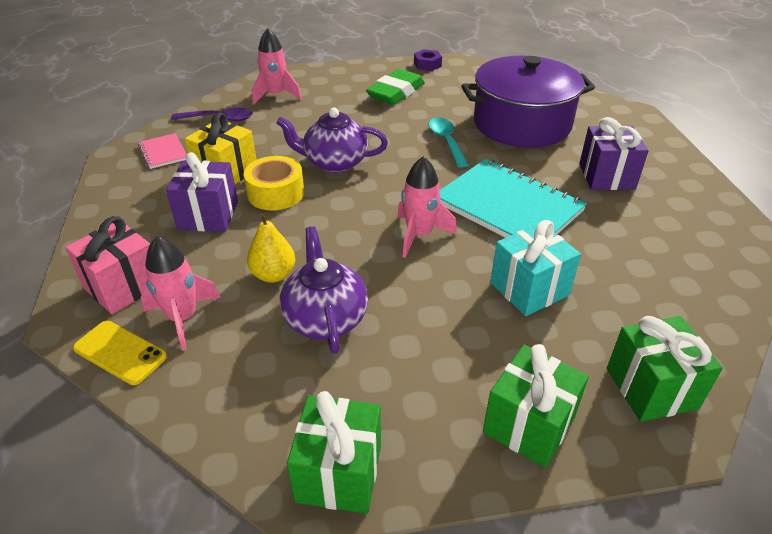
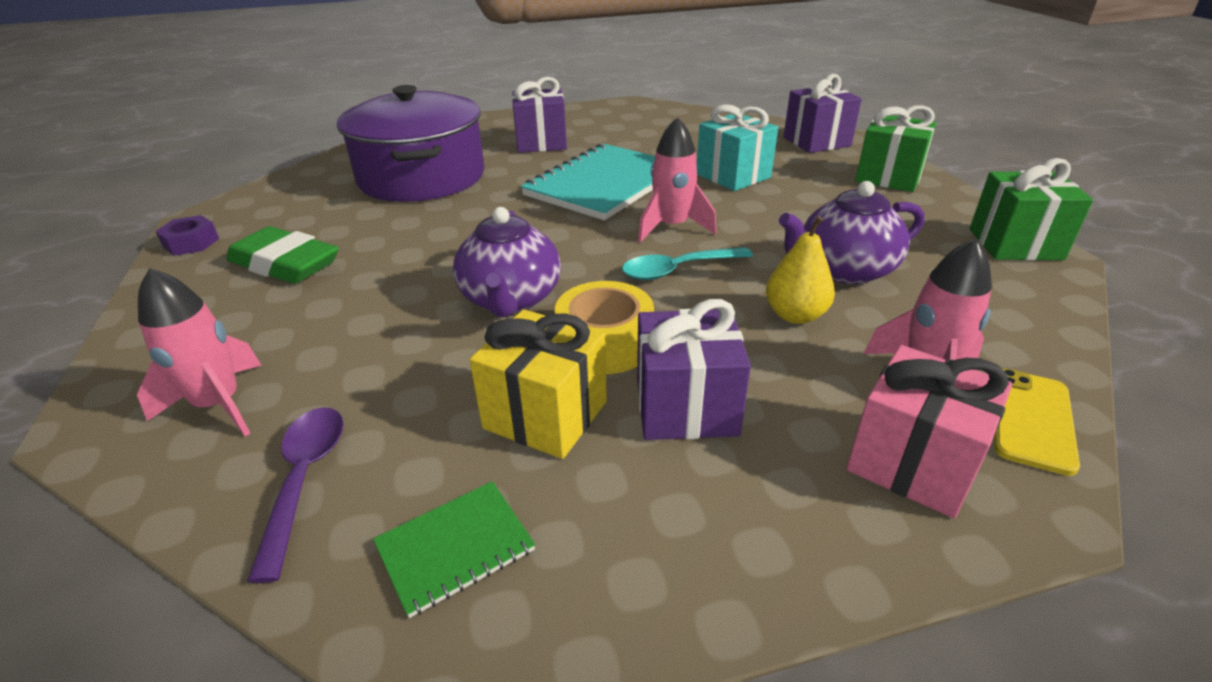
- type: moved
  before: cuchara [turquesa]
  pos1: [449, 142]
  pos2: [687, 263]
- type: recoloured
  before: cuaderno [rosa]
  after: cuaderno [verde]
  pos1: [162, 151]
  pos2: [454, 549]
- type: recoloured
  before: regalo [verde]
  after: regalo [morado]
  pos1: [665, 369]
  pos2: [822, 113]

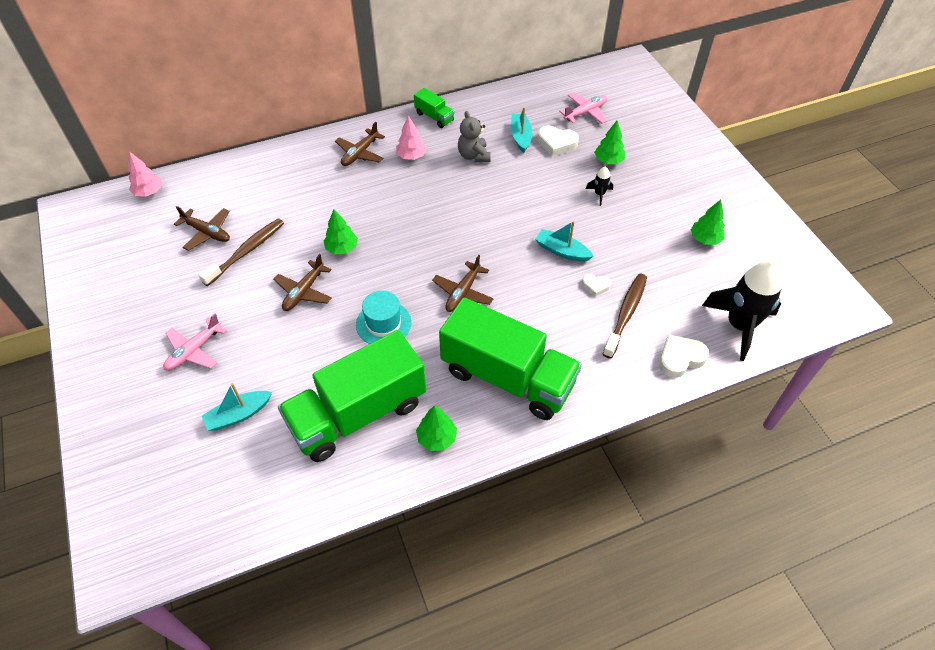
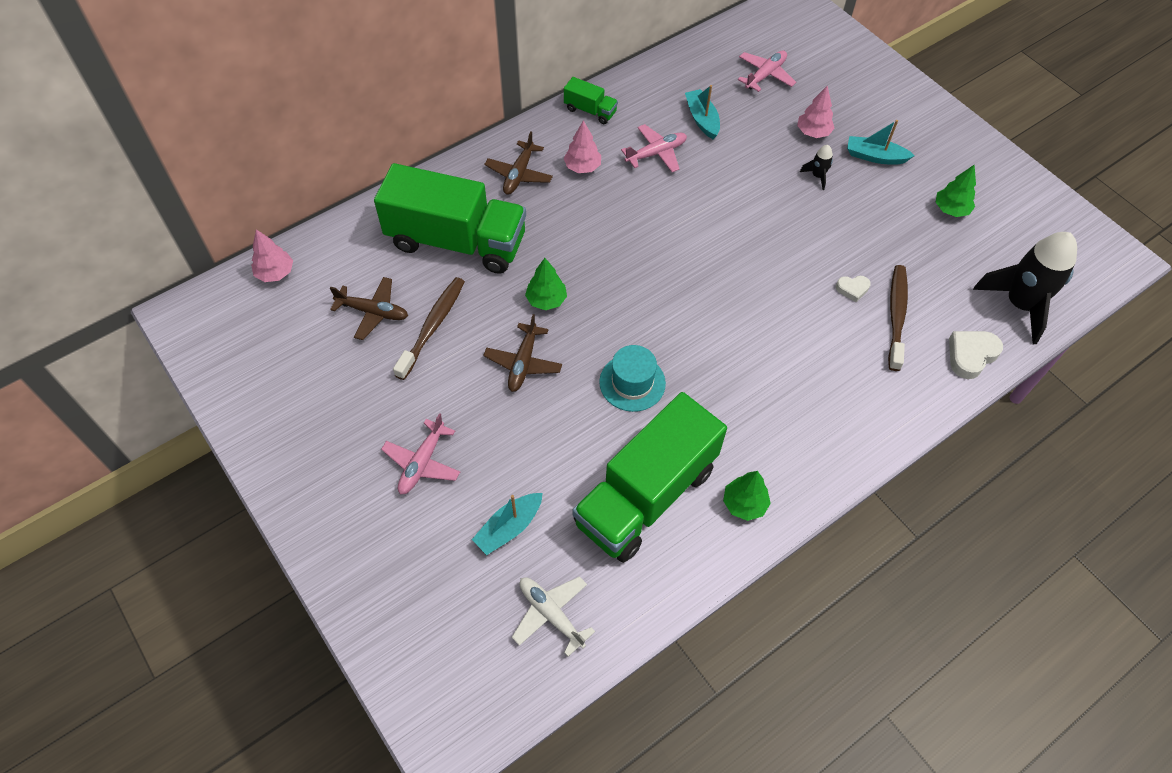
- type: replaced
  before: osito [gris]
  after: avión [rosa]
  pos1: [474, 136]
  pos2: [654, 148]
- type: recoloured
  before: árbol [verde]
  after: árbol [rosa]
  pos1: [609, 142]
  pos2: [815, 111]
- type: removed
  before: corazón [blanco]
  pos1: [558, 141]
- type: moved
  before: barco [turquesa]
  pos1: [564, 241]
  pos2: [881, 142]
- type: removed
  before: avión [marrón]
  pos1: [463, 283]
- type: moved
  before: camión [verde]
  pos1: [510, 358]
  pos2: [450, 218]
- type: added
  after: avión [blanco]
  pos2: [553, 616]

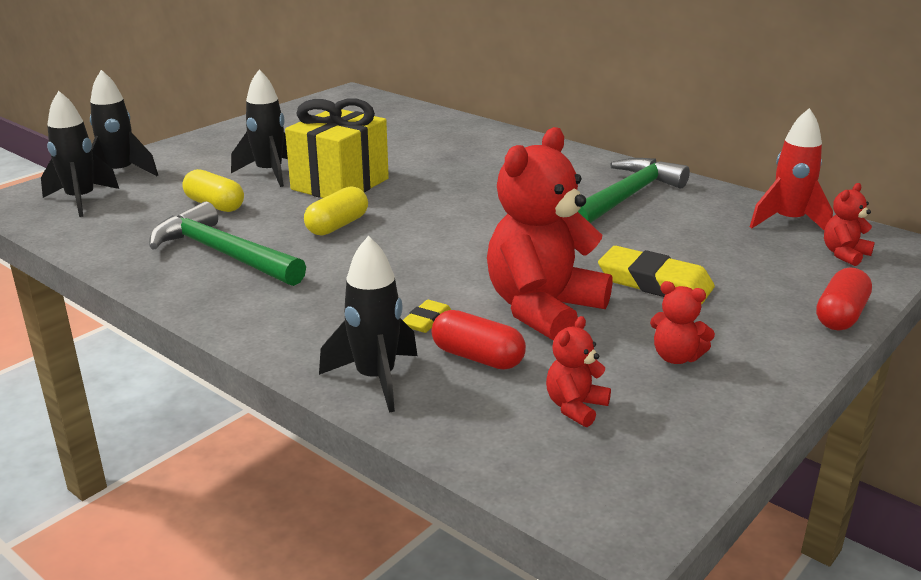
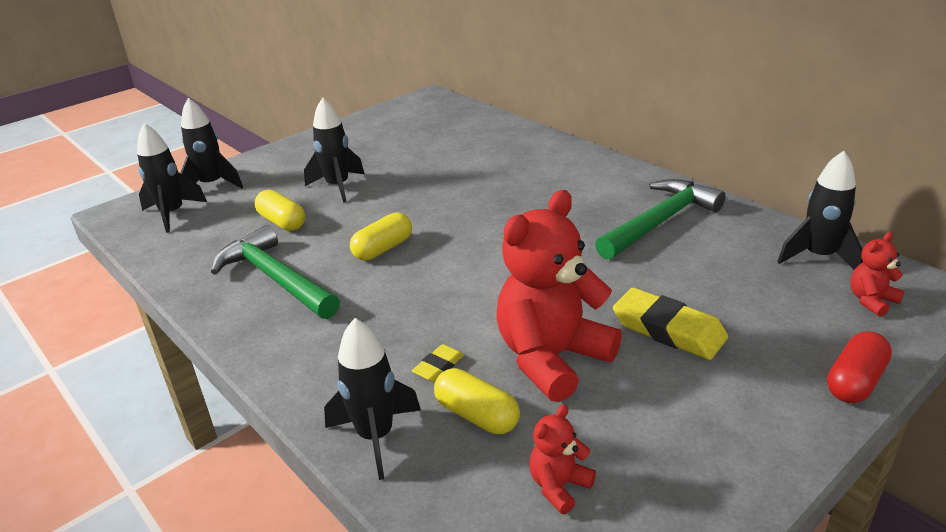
- type: removed
  before: regalo [amarillo]
  pos1: [337, 148]
- type: recoloured
  before: cohete [rojo]
  after: cohete [negro]
  pos1: [791, 169]
  pos2: [820, 210]
- type: removed
  before: osito [rojo]
  pos1: [682, 322]
- type: recoloured
  before: cápsula [rojo]
  after: cápsula [amarillo]
  pos1: [478, 340]
  pos2: [477, 401]

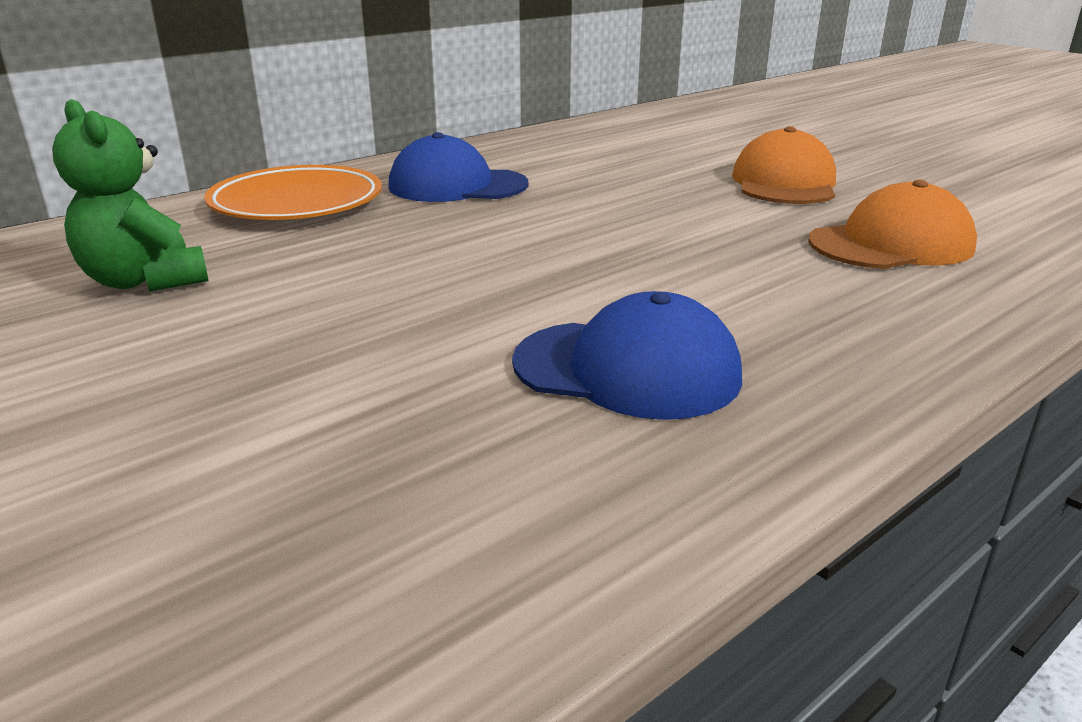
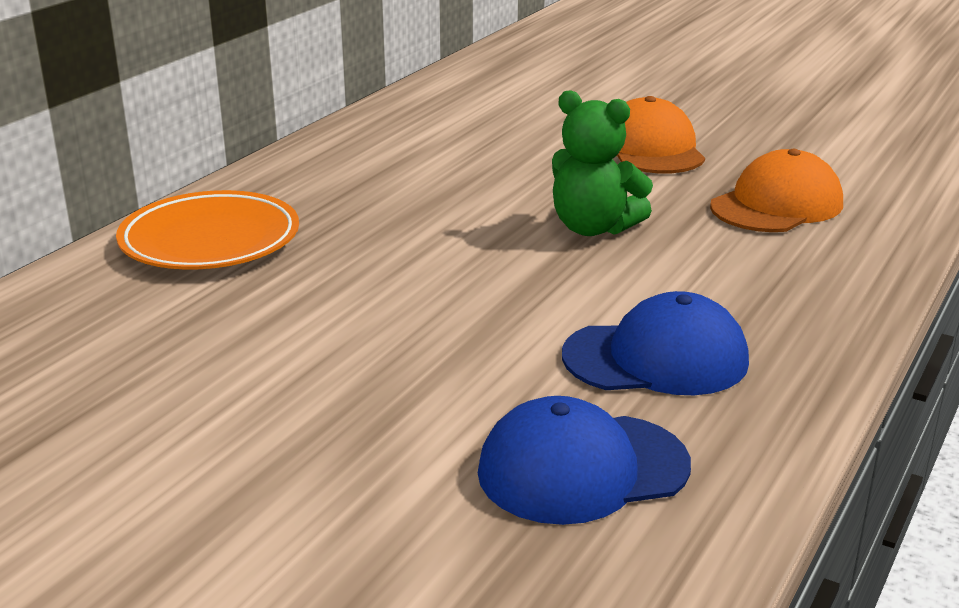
- type: moved
  before: osito [verde]
  pos1: [130, 195]
  pos2: [602, 163]
- type: moved
  before: gorra [azul]
  pos1: [458, 167]
  pos2: [584, 460]

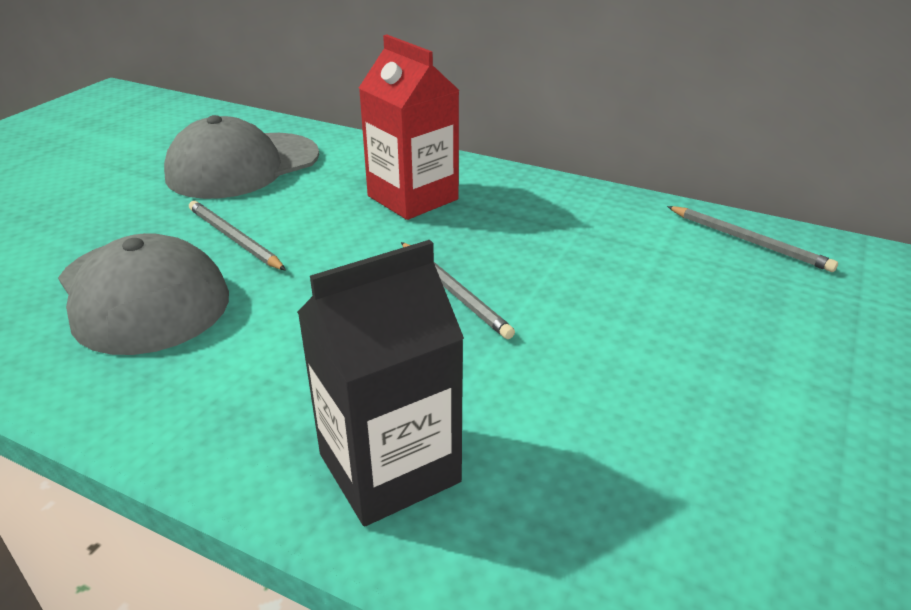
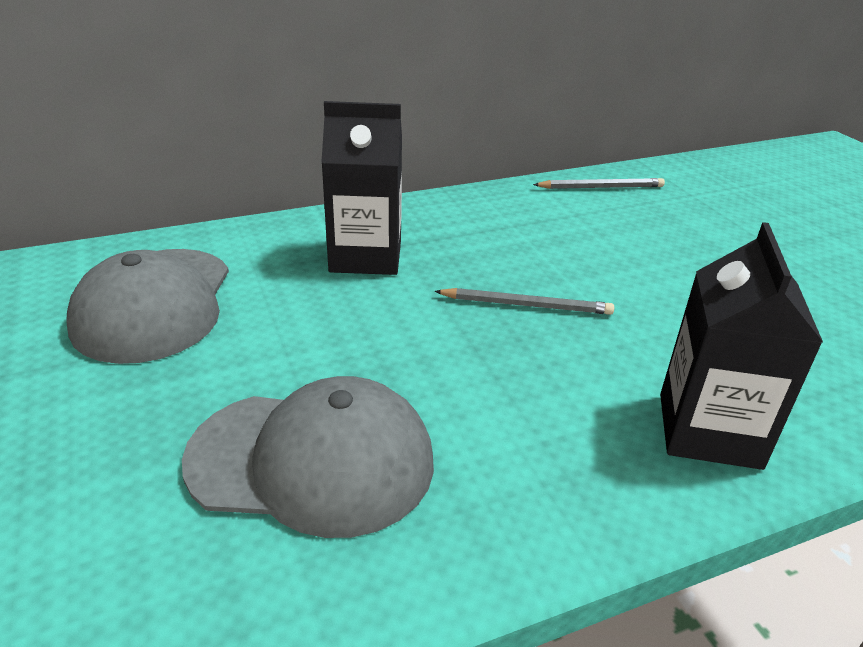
- type: recoloured
  before: cartón de leche [rojo]
  after: cartón de leche [negro]
  pos1: [409, 127]
  pos2: [361, 188]
- type: removed
  before: lápiz [gris]
  pos1: [237, 236]

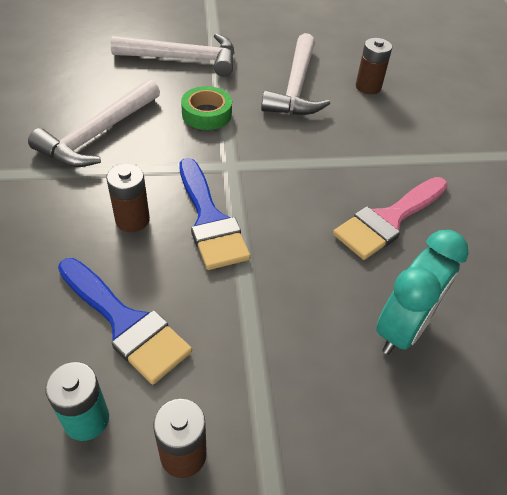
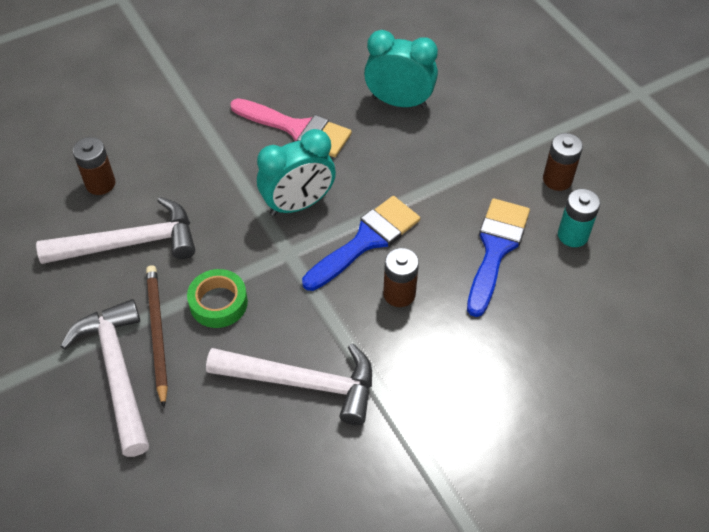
- type: added
  after: despertador [turquesa]
  pos2: [296, 172]
- type: added
  after: lápiz [marrón]
  pos2: [157, 336]

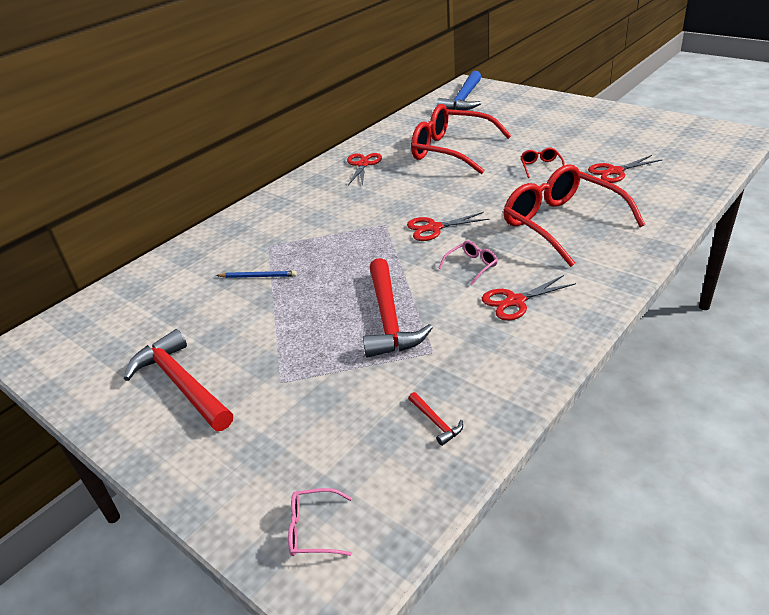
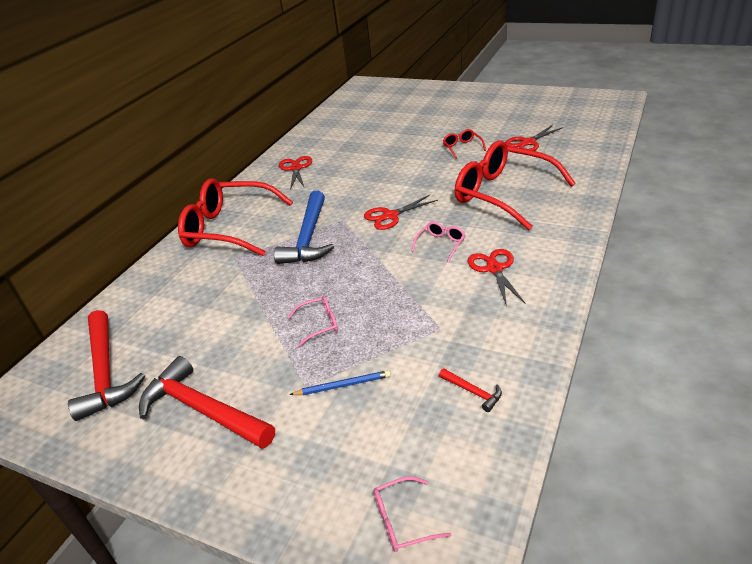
- type: moved
  before: martillo [azul]
  pos1: [458, 91]
  pos2: [304, 227]
- type: moved
  before: gafas [rojo]
  pos1: [461, 139]
  pos2: [235, 217]
- type: moved
  before: martillo [rojo]
  pos1: [398, 308]
  pos2: [106, 365]
- type: moved
  before: lápiz [azul]
  pos1: [256, 274]
  pos2: [340, 382]
- type: turned
  before: tijeras [rojo]
  pos1: [529, 298]
  pos2: [496, 278]
  turn: 120
- type: added
  after: gafas [rosa]
  pos2: [313, 321]

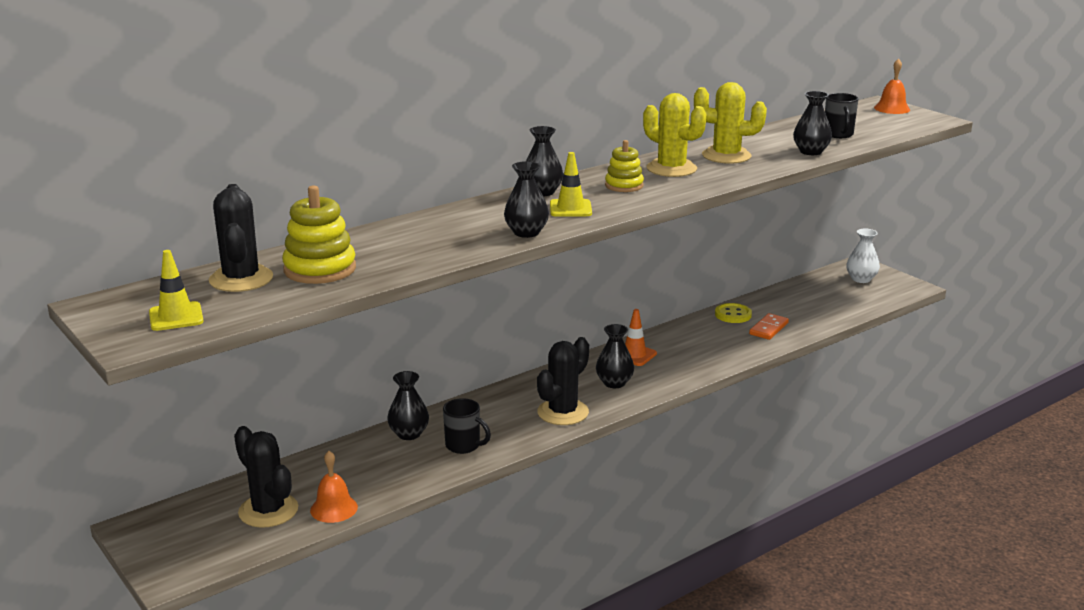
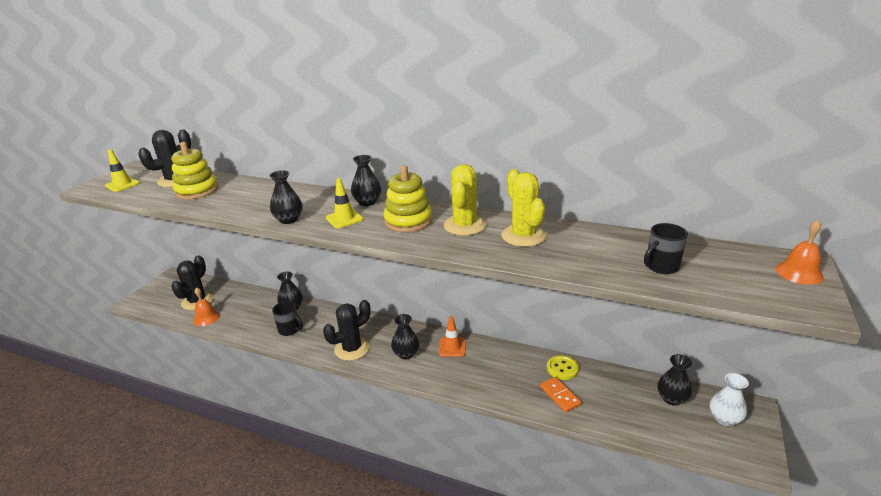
- type: moved
  before: florero [negro]
  pos1: [812, 123]
  pos2: [674, 380]
- type: resized
  before: juguete apilable [amarillo]
  pos1: [624, 166]
  pos2: [408, 198]
  scale: 1.58
- type: turned
  before: ficha de dominó [naranja]
  pos1: [769, 326]
  pos2: [560, 394]
  turn: 60
- type: turned
  before: cactus [negro]
  pos1: [563, 381]
  pos2: [347, 330]
  turn: -45
- type: turned
  before: taza [negro]
  pos1: [467, 426]
  pos2: [287, 318]
  turn: -60

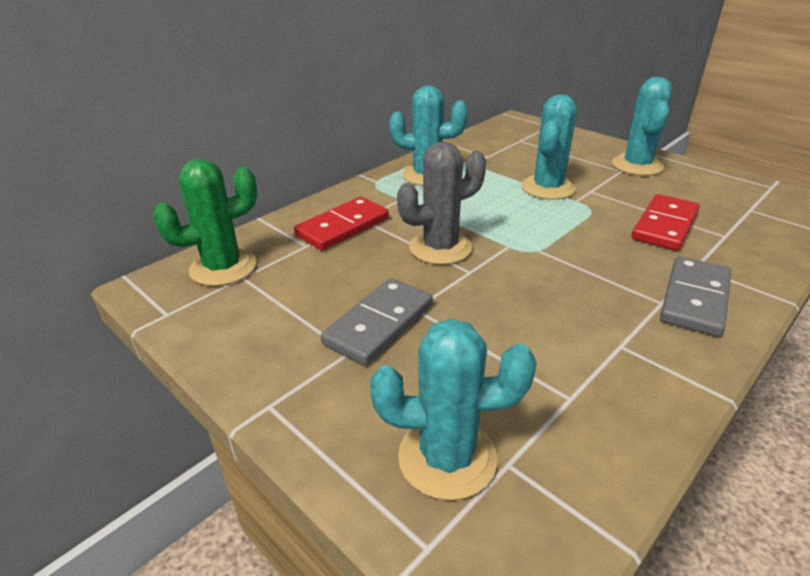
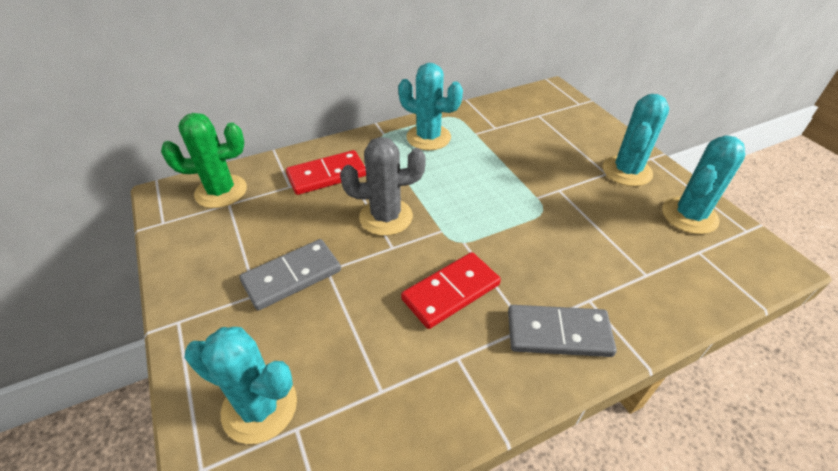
- type: moved
  before: cactus [turquesa]
  pos1: [549, 147]
  pos2: [703, 185]
- type: moved
  before: ficha de dominó [rojo]
  pos1: [665, 222]
  pos2: [451, 290]
- type: turned
  before: ficha de dominó [gris]
  pos1: [695, 296]
  pos2: [562, 331]
  turn: 45

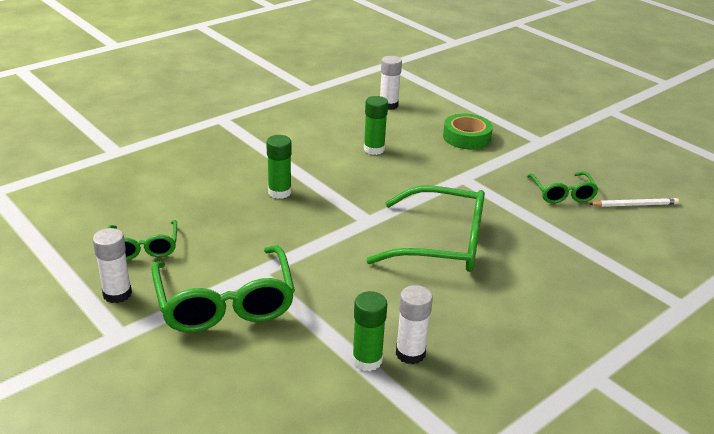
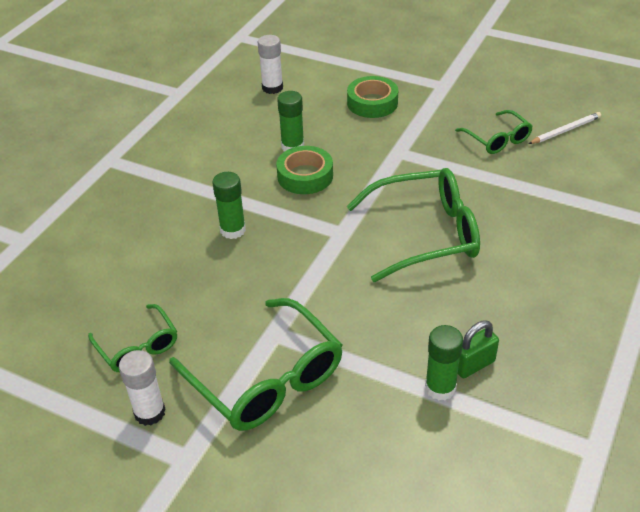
- type: replaced
  before: barra de pegamento [blanco]
  after: candado [verde]
  pos1: [414, 324]
  pos2: [478, 349]
- type: added
  after: cinta adhesiva [verde]
  pos2: [304, 170]

